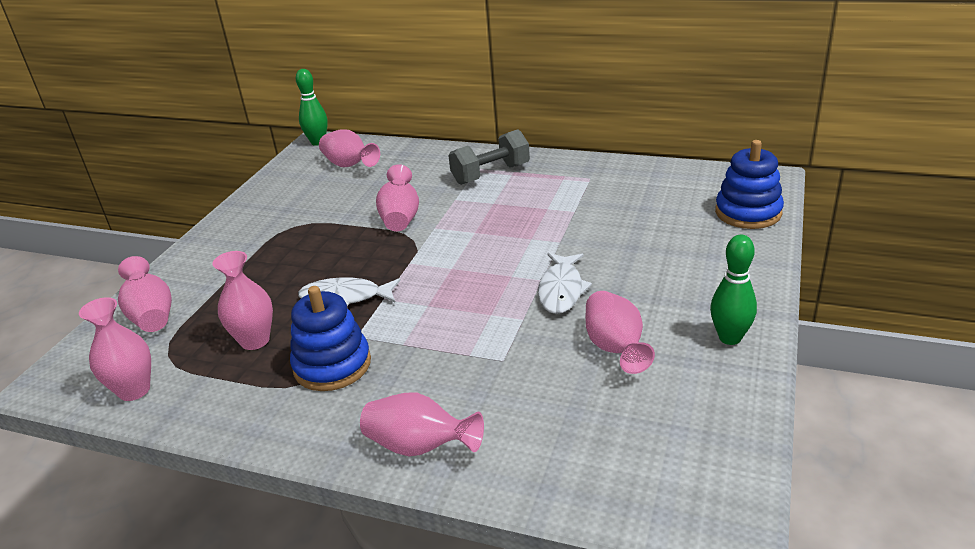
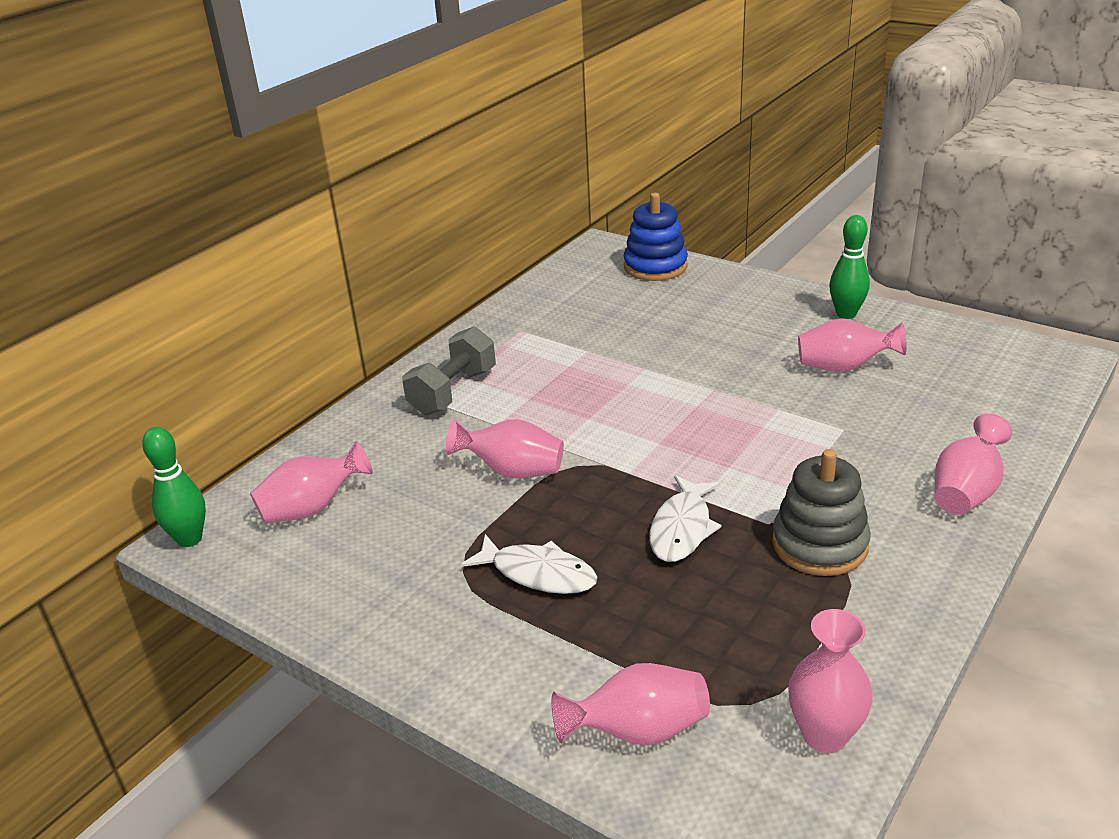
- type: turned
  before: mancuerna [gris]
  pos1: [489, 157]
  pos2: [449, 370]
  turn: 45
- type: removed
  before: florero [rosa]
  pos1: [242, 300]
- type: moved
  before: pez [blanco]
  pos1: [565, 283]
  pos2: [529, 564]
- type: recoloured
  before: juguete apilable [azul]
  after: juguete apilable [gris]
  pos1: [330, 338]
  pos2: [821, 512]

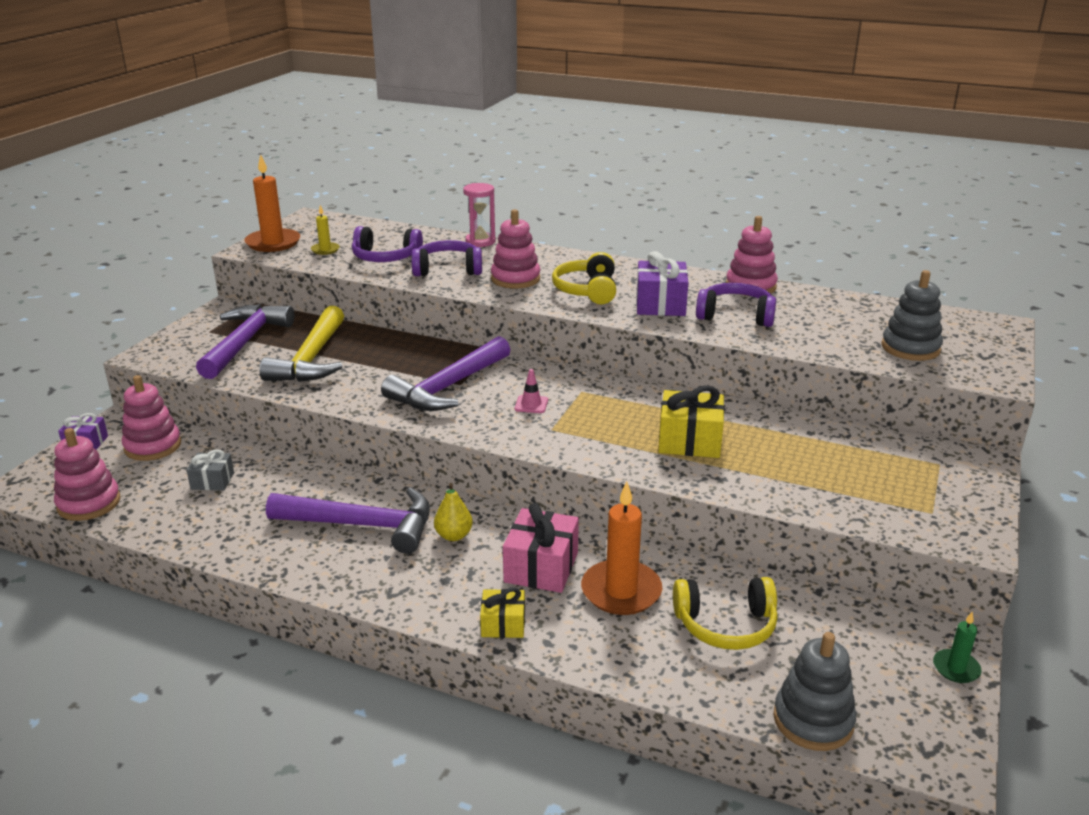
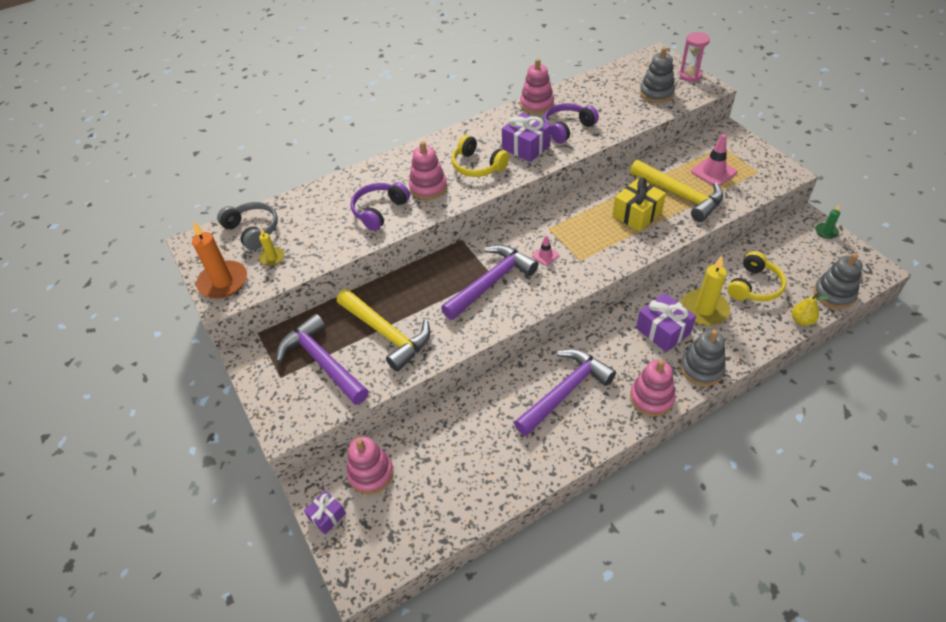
- type: moved
  before: reloj de arena [rosa]
  pos1: [479, 215]
  pos2: [694, 57]
- type: removed
  before: auriculares [morado]
  pos1: [387, 244]
- type: turned
  before: martillo [morado]
  pos1: [445, 373]
  pos2: [489, 282]
  turn: -120
- type: moved
  before: juguete apilable [rosa]
  pos1: [87, 474]
  pos2: [652, 388]
- type: removed
  before: regalo [gris]
  pos1: [210, 470]
- type: recoloured
  before: vela [naranja]
  after: vela [amarillo]
  pos1: [621, 548]
  pos2: [705, 291]
- type: moved
  before: pera [amarillo]
  pos1: [453, 512]
  pos2: [810, 309]
- type: recoloured
  before: regalo [rosa]
  after: regalo [morado]
  pos1: [541, 548]
  pos2: [666, 322]
- type: replaced
  before: regalo [amarillo]
  after: juguete apilable [gris]
  pos1: [502, 612]
  pos2: [703, 358]
- type: added
  after: cono de tráfico [rosa]
  pos2: [714, 160]
- type: added
  after: martillo [amarillo]
  pos2: [676, 191]
- type: added
  after: auriculares [gris]
  pos2: [247, 226]

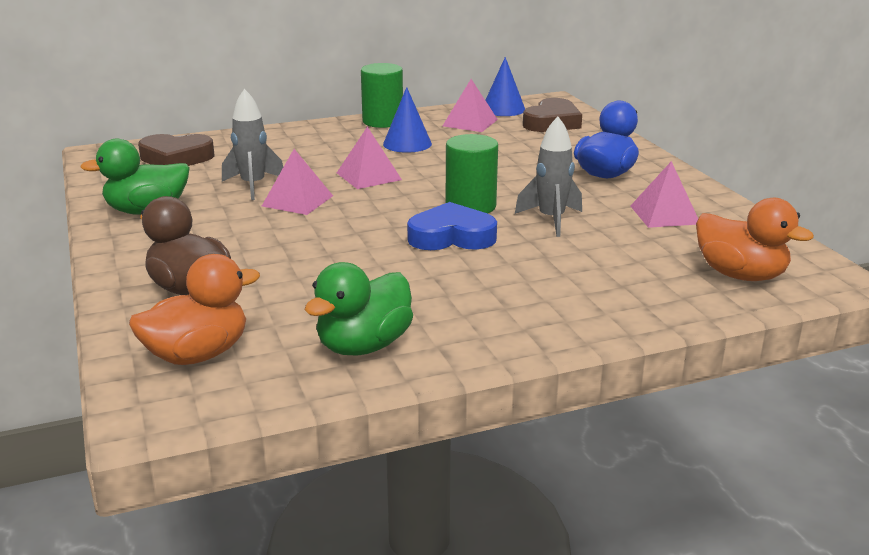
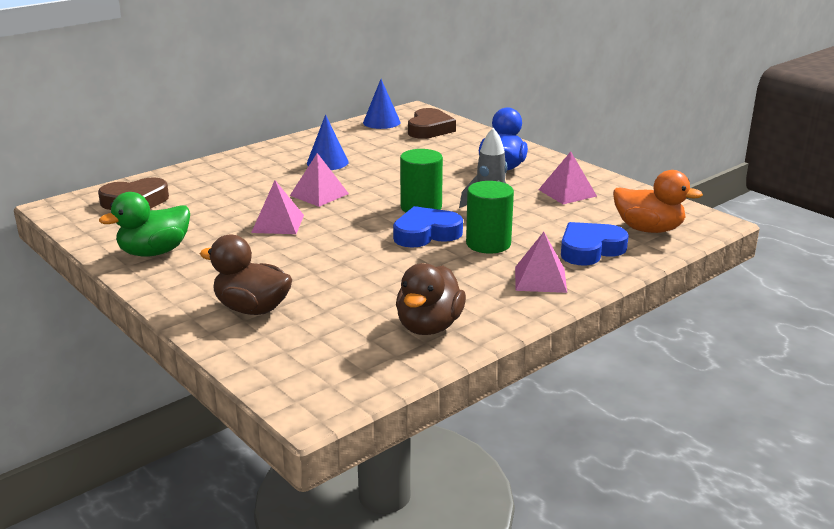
- type: moved
  before: cilindro [verde]
  pos1: [382, 95]
  pos2: [490, 217]
- type: moved
  before: pirámide [rosa]
  pos1: [470, 105]
  pos2: [541, 262]
- type: removed
  before: cohete [gris]
  pos1: [252, 144]
- type: removed
  before: pato [naranja]
  pos1: [194, 309]
- type: recoloured
  before: pato [verde]
  after: pato [marrón]
  pos1: [359, 309]
  pos2: [431, 299]
- type: added
  after: corazón [azul]
  pos2: [595, 243]

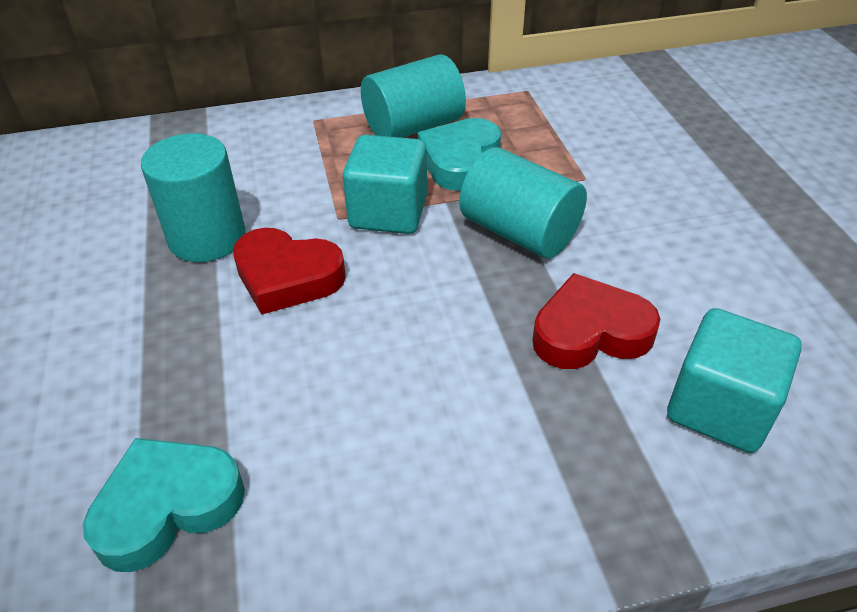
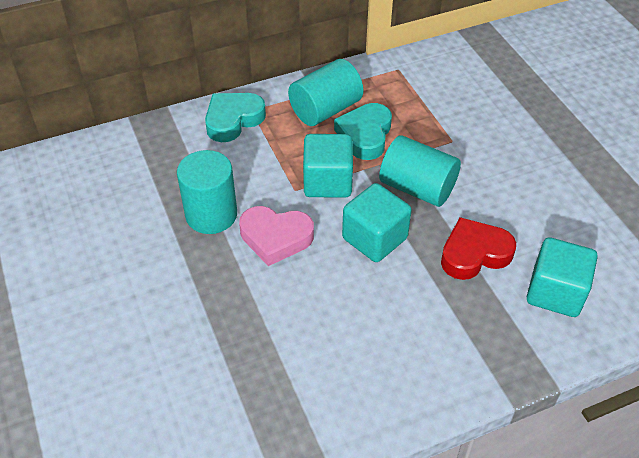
- type: recoloured
  before: corazón [rojo]
  after: corazón [rosa]
  pos1: [289, 271]
  pos2: [276, 236]
- type: moved
  before: corazón [turquesa]
  pos1: [164, 505]
  pos2: [235, 117]
- type: added
  after: cubo [turquesa]
  pos2: [377, 222]

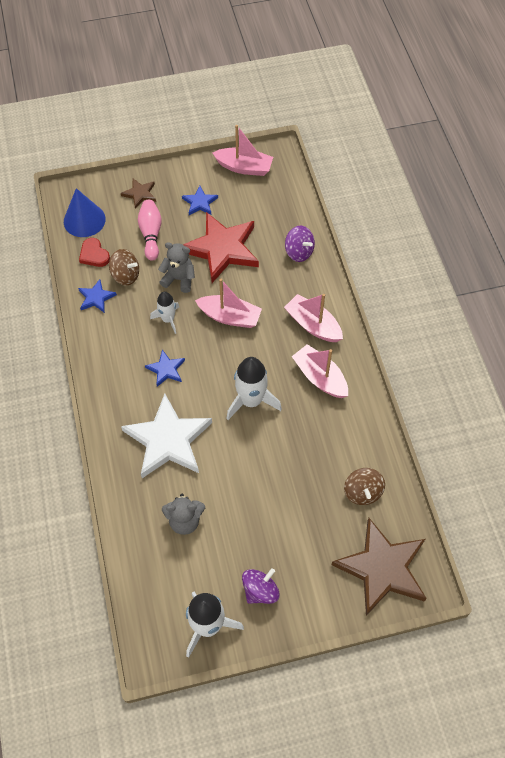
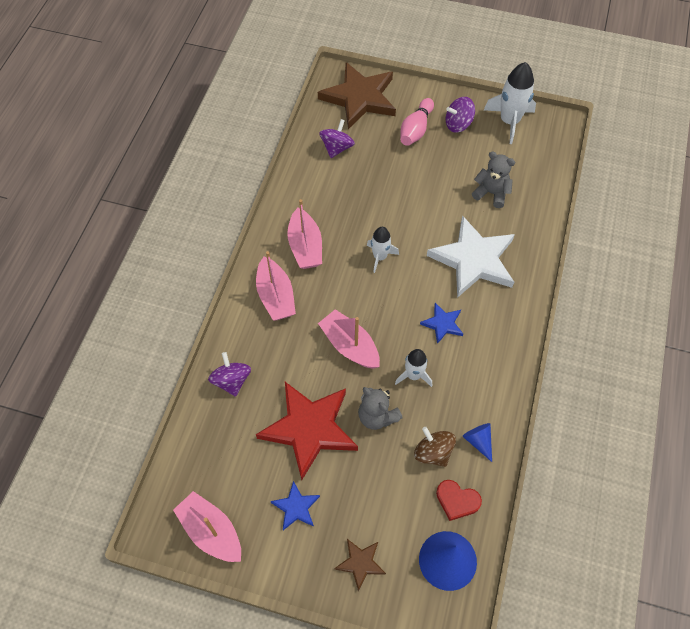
- type: moved
  before: bolo [rosa]
  pos1: [150, 230]
  pos2: [417, 122]
- type: turned
  before: corazón [rojo]
  pos1: [94, 252]
  pos2: [459, 500]
  turn: 120
- type: replaced
  before: estrella [azul]
  after: cono [azul]
  pos1: [97, 296]
  pos2: [477, 442]
- type: resized
  before: cohete [blanco]
  pos1: [254, 388]
  pos2: [383, 250]
  scale: 0.61
- type: recoloured
  before: peonza [marrón]
  after: peonza [morado]
  pos1: [364, 486]
  pos2: [337, 138]

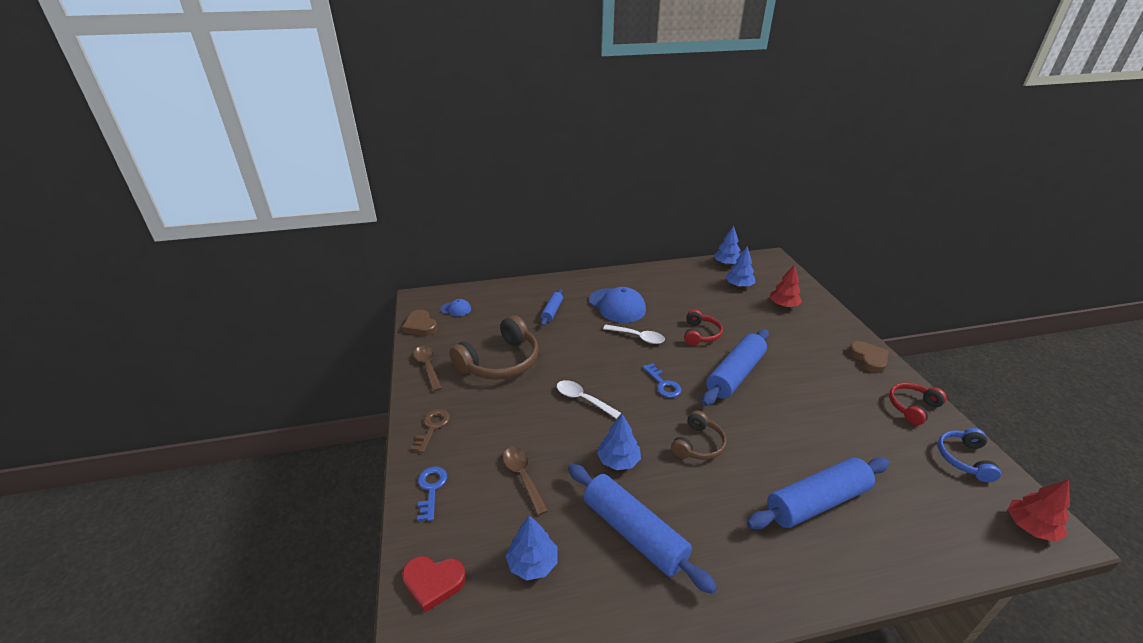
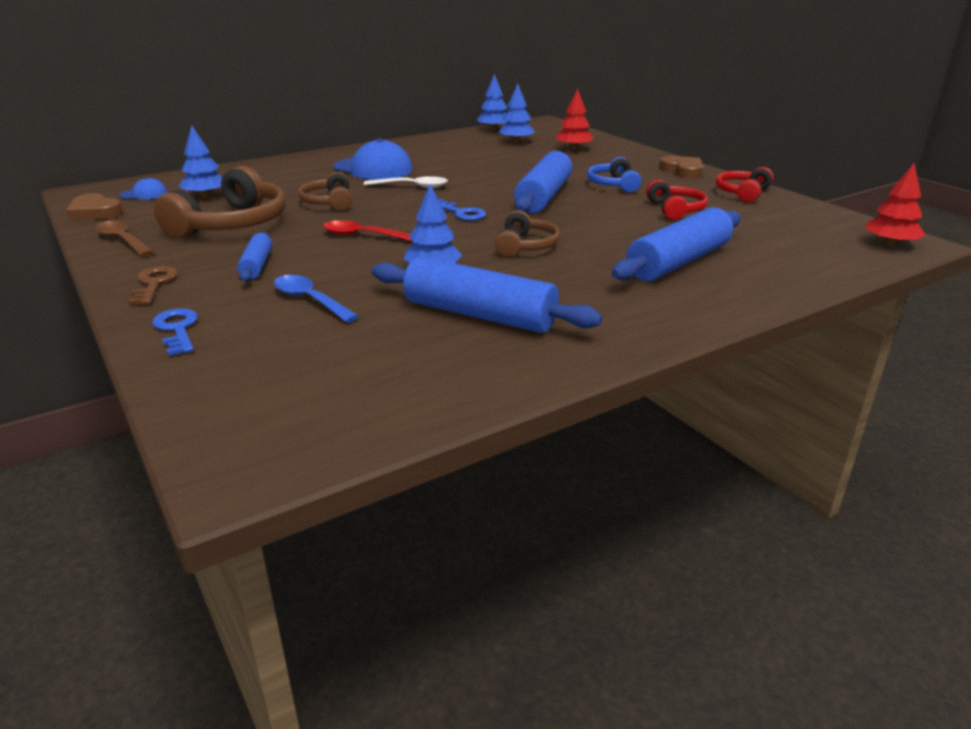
- type: moved
  before: rodillo [azul]
  pos1: [552, 307]
  pos2: [254, 257]
- type: moved
  before: auriculares [rojo]
  pos1: [703, 327]
  pos2: [677, 200]
- type: recoloured
  before: cuchara [blanco]
  after: cuchara [rojo]
  pos1: [589, 399]
  pos2: [367, 230]
- type: moved
  before: auriculares [azul]
  pos1: [969, 455]
  pos2: [614, 175]
- type: recoloured
  before: cuchara [marrón]
  after: cuchara [azul]
  pos1: [525, 481]
  pos2: [316, 299]
- type: moved
  before: árbol [azul]
  pos1: [531, 547]
  pos2: [200, 161]
- type: removed
  before: corazón [rojo]
  pos1: [434, 584]
- type: added
  after: auriculares [marrón]
  pos2: [325, 191]

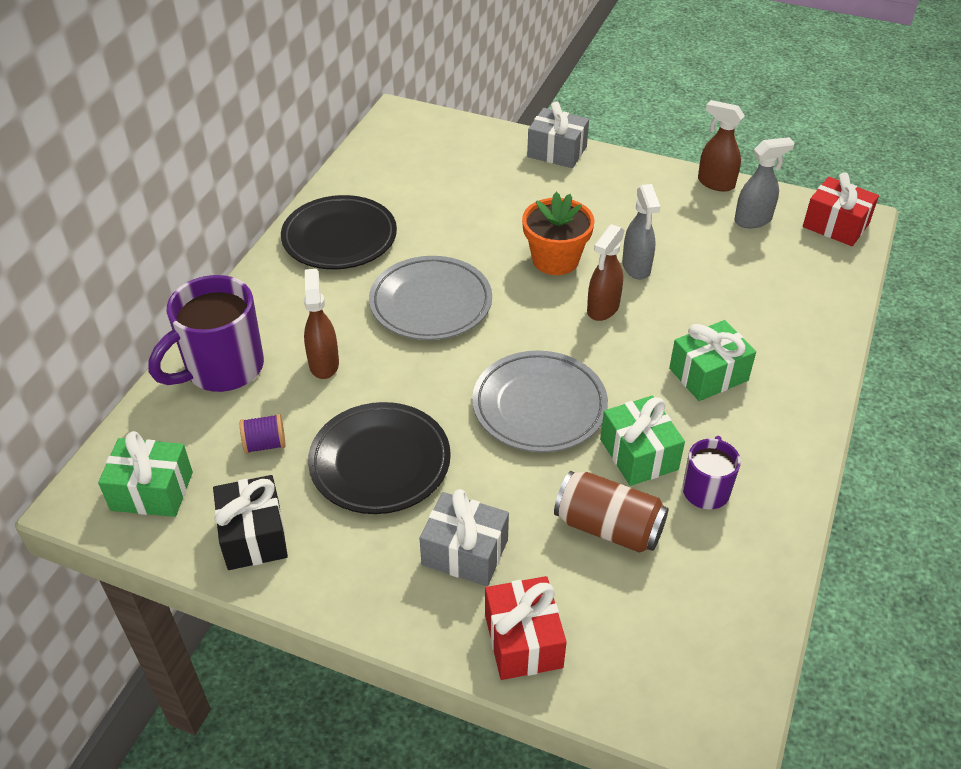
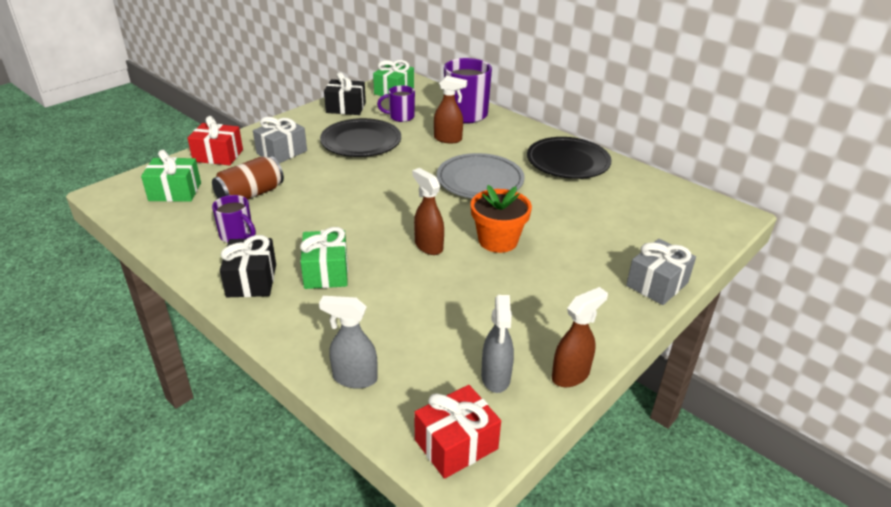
- type: moved
  before: pulverizador [gris]
  pos1: [641, 232]
  pos2: [348, 342]
- type: removed
  before: plato [gris]
  pos1: [540, 401]
- type: moved
  before: regalo [verde]
  pos1: [642, 440]
  pos2: [171, 176]
- type: replaced
  before: carrete [morado]
  after: taza [morado]
  pos1: [263, 434]
  pos2: [396, 103]
- type: added
  after: regalo [negro]
  pos2: [248, 266]

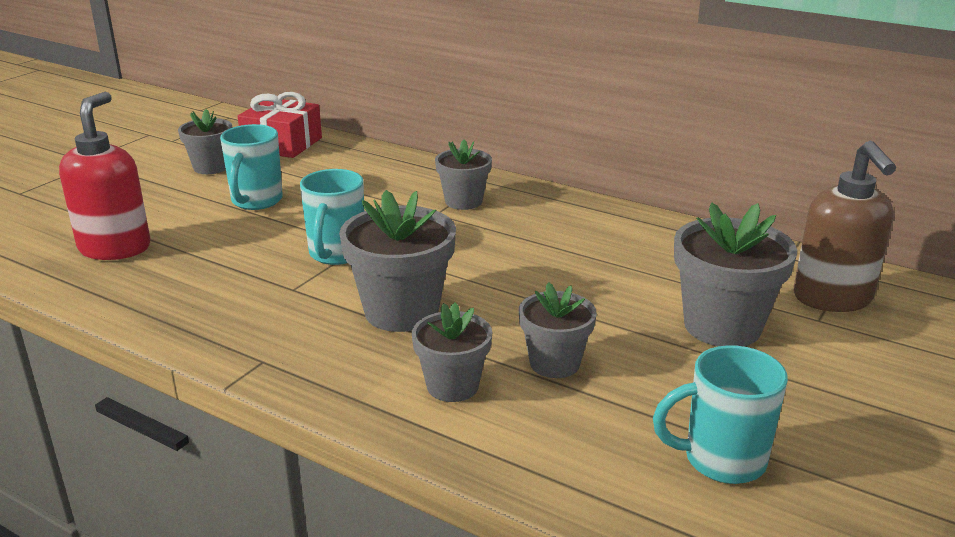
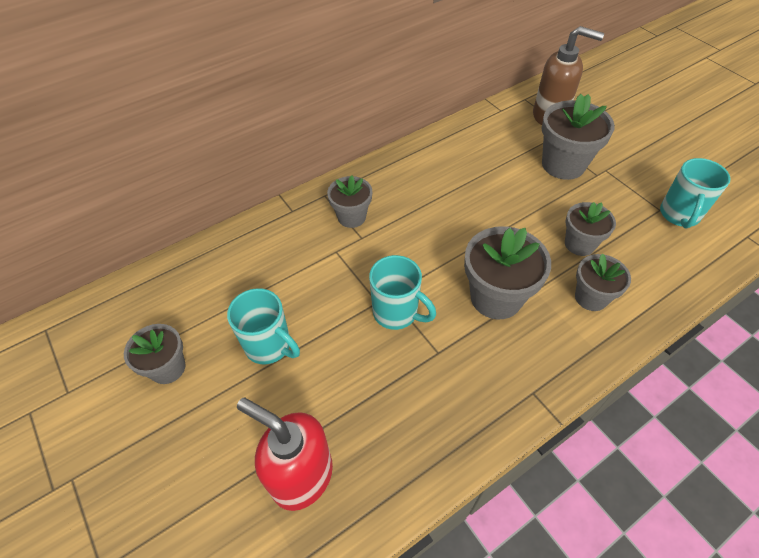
- type: removed
  before: regalo [rojo]
  pos1: [280, 125]

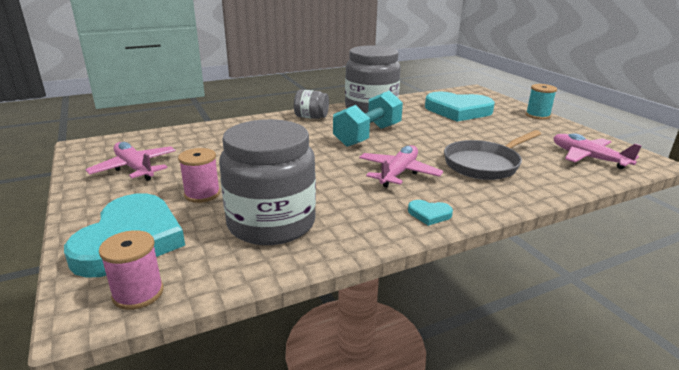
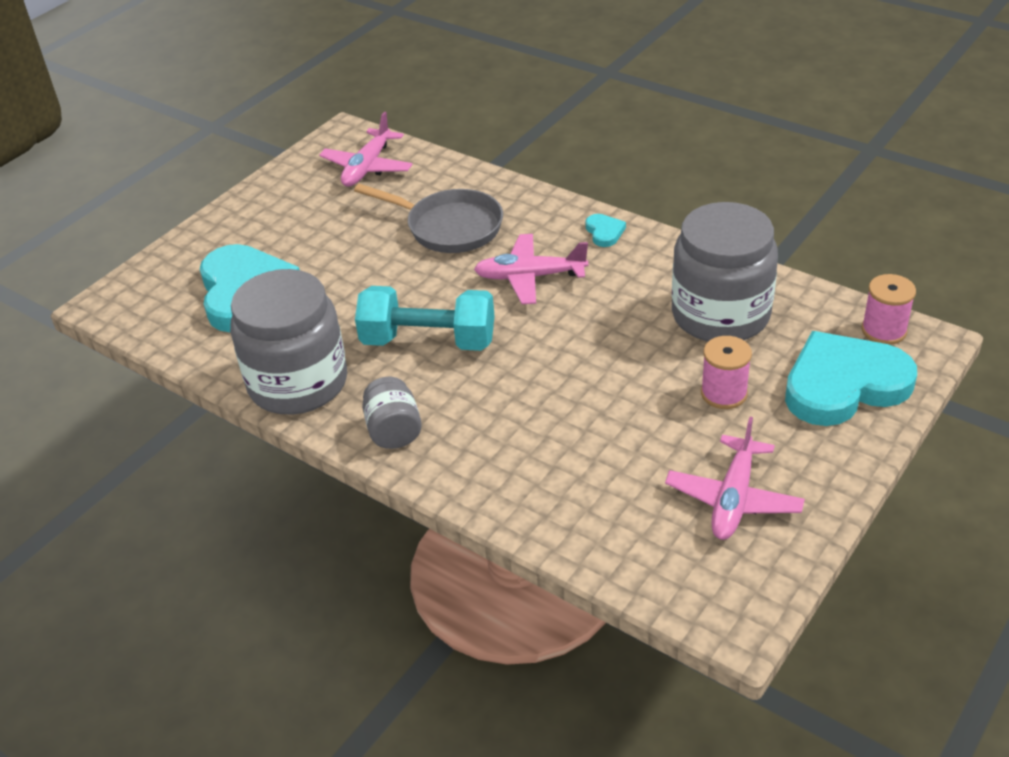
- type: removed
  before: carrete [turquesa]
  pos1: [541, 102]

